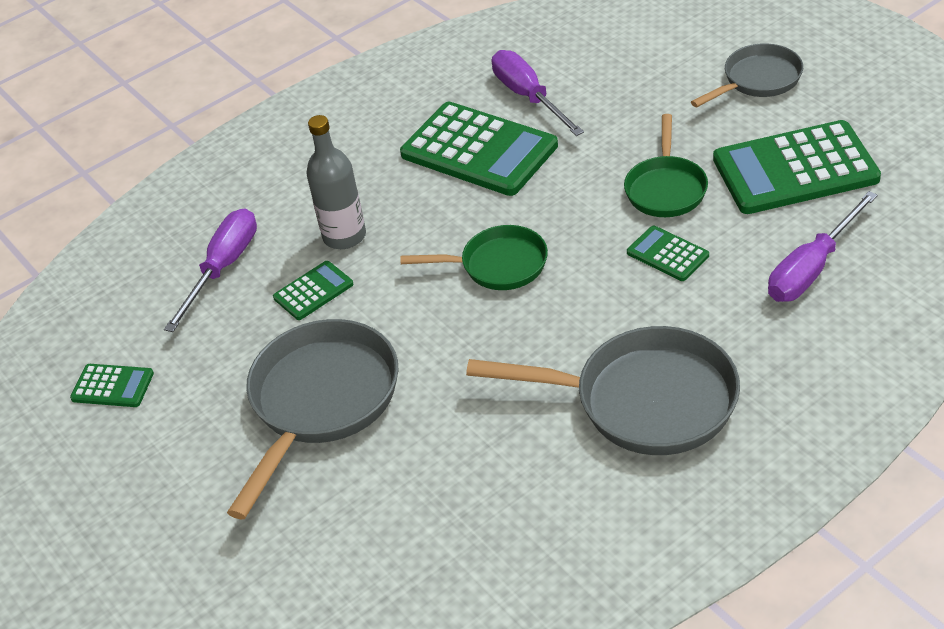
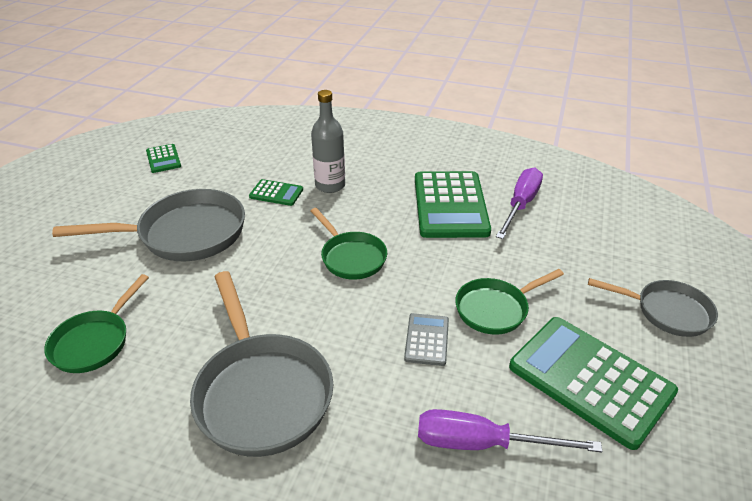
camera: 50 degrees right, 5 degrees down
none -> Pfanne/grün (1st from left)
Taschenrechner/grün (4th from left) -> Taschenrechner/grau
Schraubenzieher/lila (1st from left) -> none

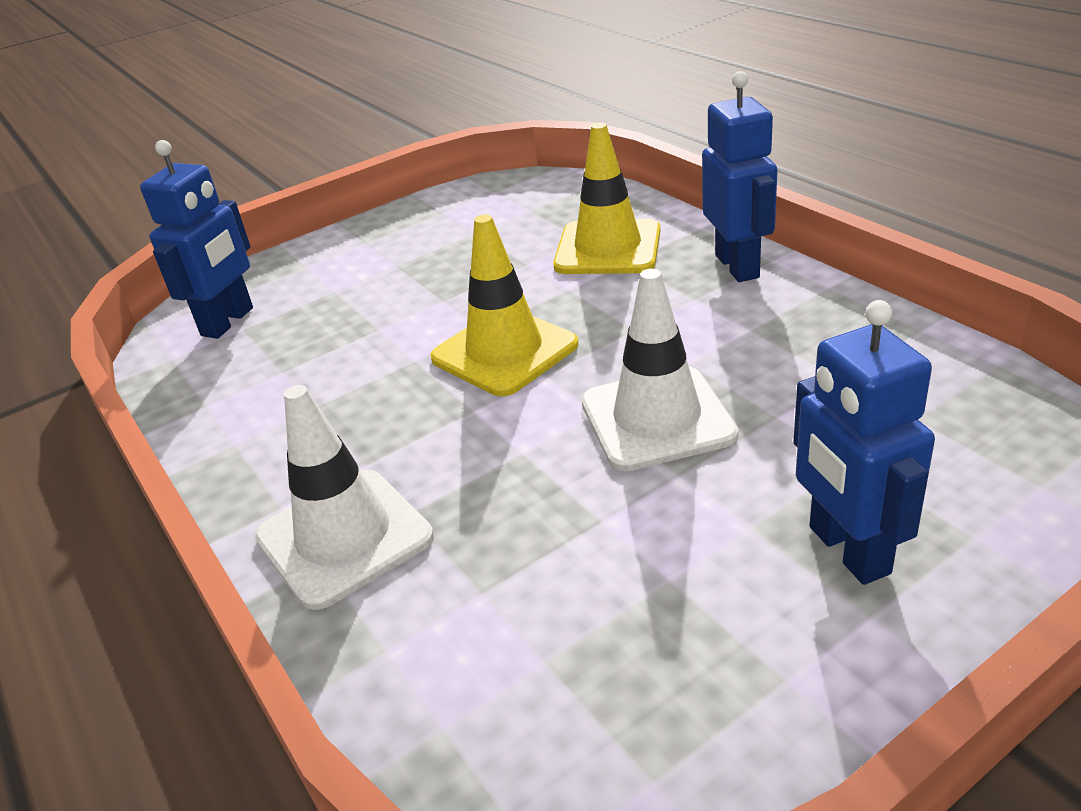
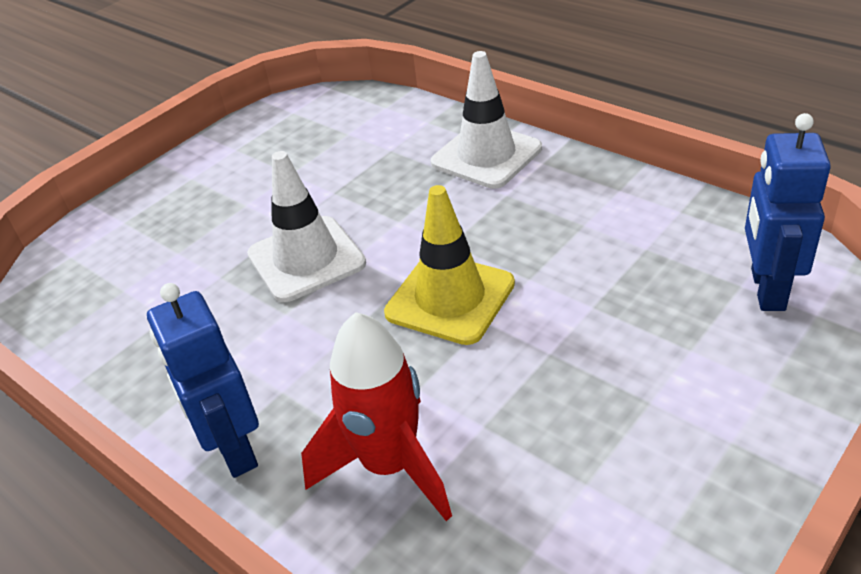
camera: 165 degrees right, 5 degrees up
Leitkegel/gelb (2nd from left) -> Rakete/rot
Roboter/blau (3rd from left) -> none

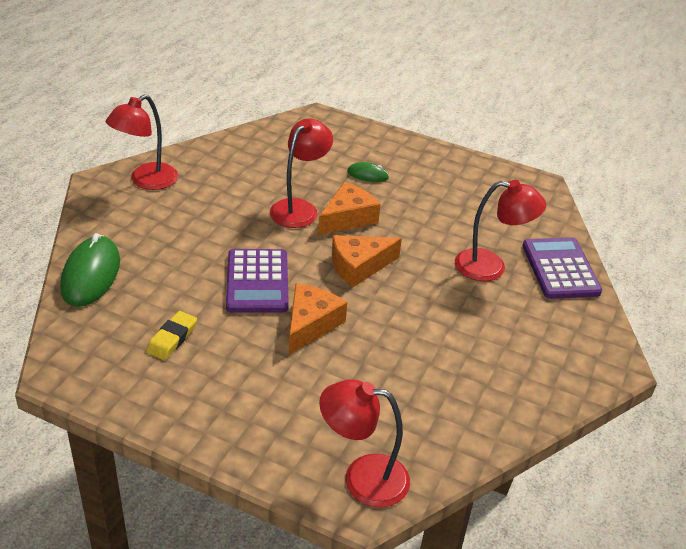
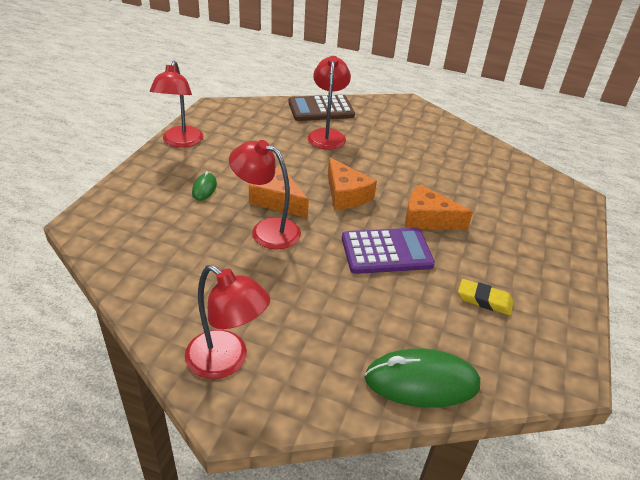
camera: 95 degrees left, 0 degrees up
Lampe/rot (3rd from left in the first image) -> Lampe/rot (1st from left), moved
Taschenrechner/lila (2nd from left) -> Taschenrechner/braun

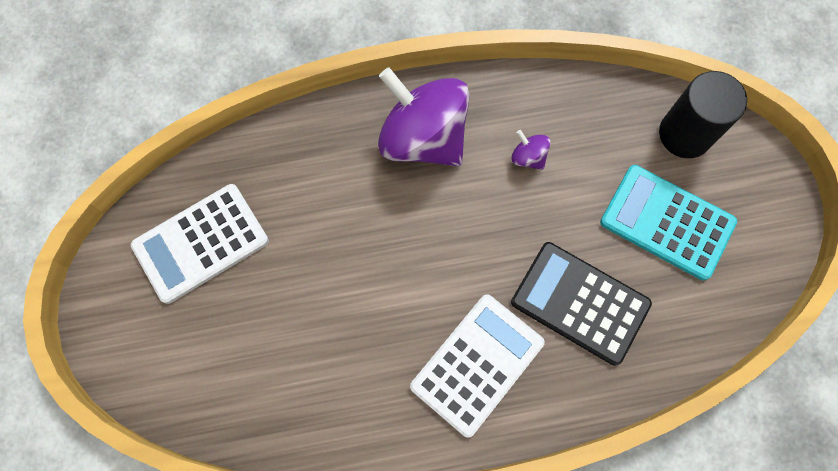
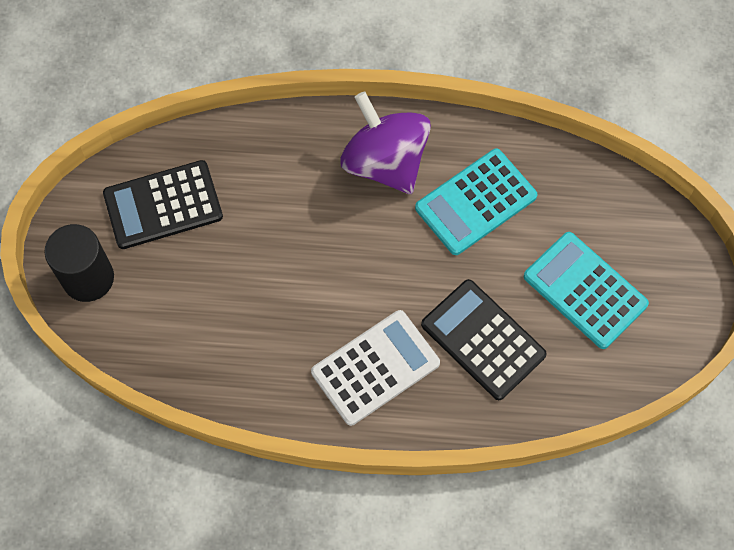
camera: 15 degrees right, 5 degrees down
Vollzylinder/schwarz, moved
Taschenrechner/weiß (1st from left) -> Taschenrechner/schwarz (1st from left)
Kreisel/lila (2nd from left) -> Taschenrechner/türkis (1st from left)

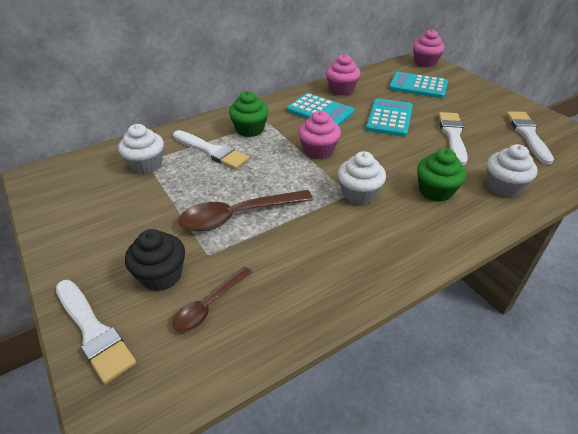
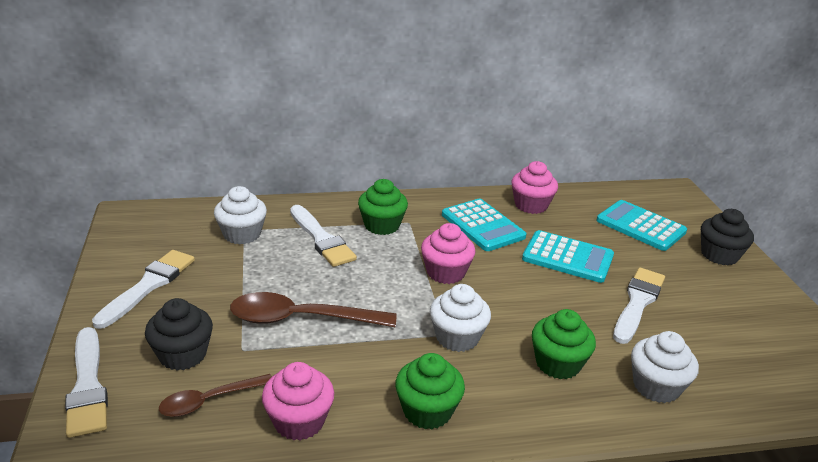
camera: 20 degrees right, 10 degrees down
Pinsel/weiß (4th from left in the first image) -> Pinsel/weiß (2nd from left), moved
Muffin/rosa (3rd from left in the first image) -> Muffin/rosa (1st from left), moved
none -> Muffin/grün (2nd from left)
Taschenrechner/türkis (2nd from left), 75 degrees clockwise
none -> Muffin/schwarz (2nd from left)

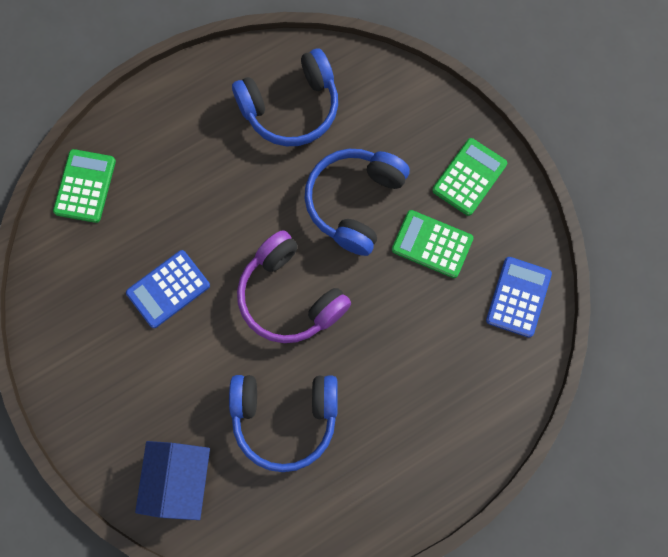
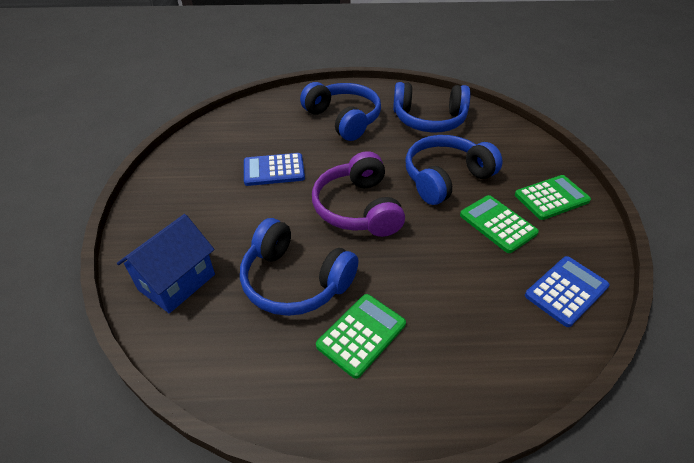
camera: 30 degrees right, 30 degrees down
none -> Kopfhörer/blau (2nd from left)
Taschenrechner/grün (1st from left), moved

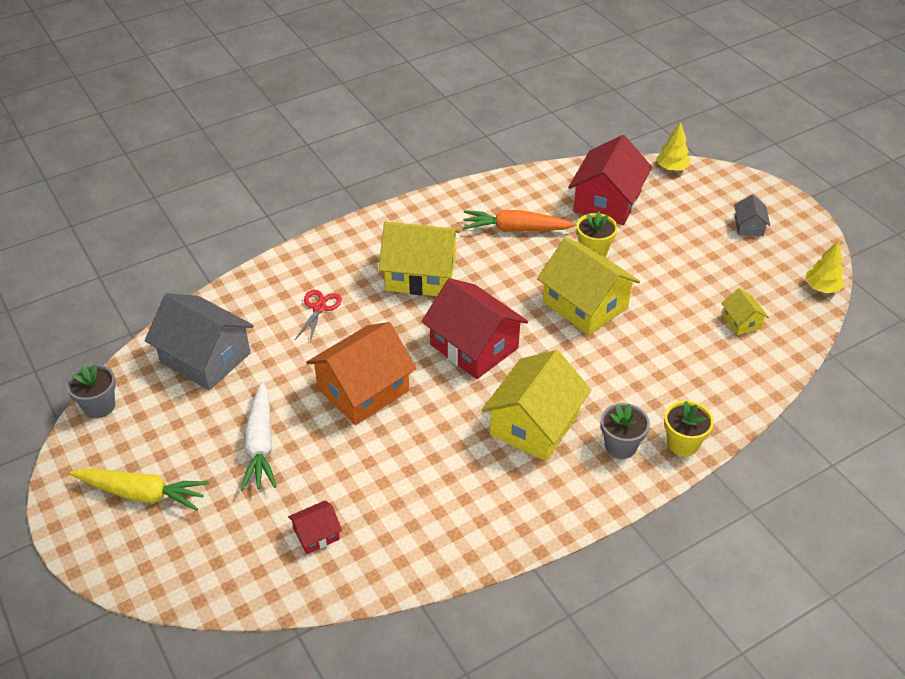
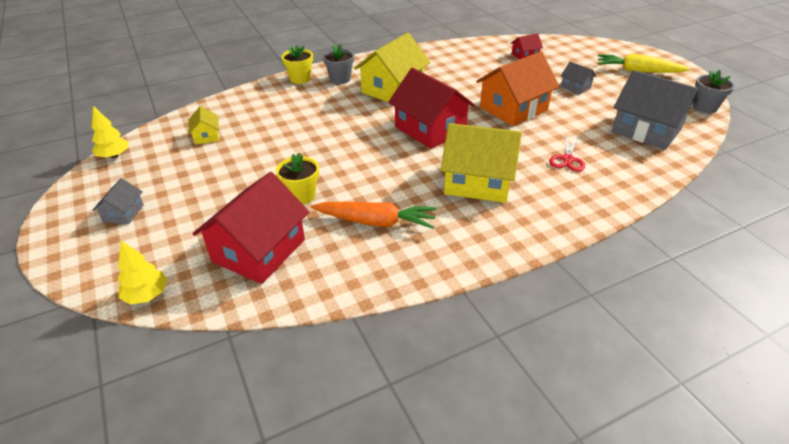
camera: 175 degrees left, 5 degrees down
Karotte/weiß -> Haus/grau (2nd from left)
Haus/gelb (3rd from left) -> none

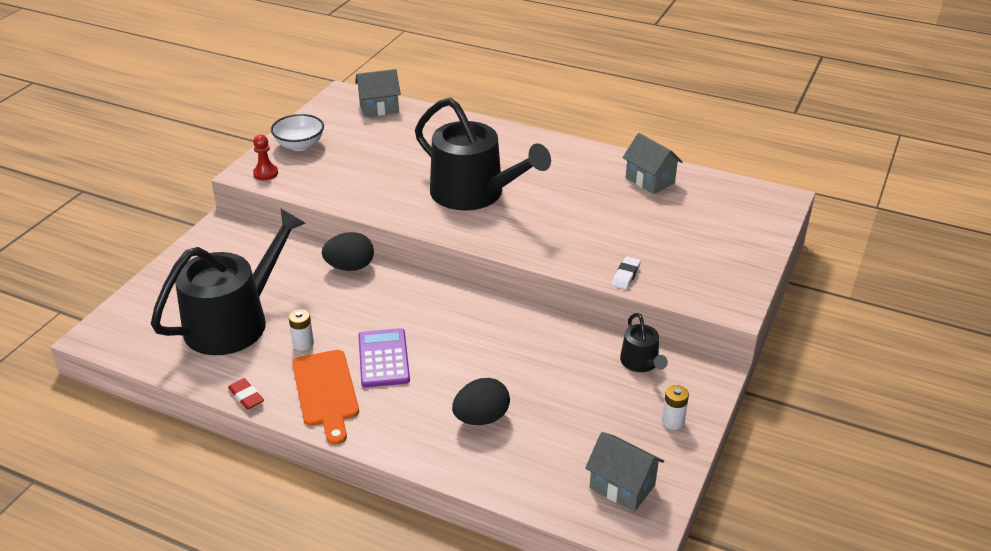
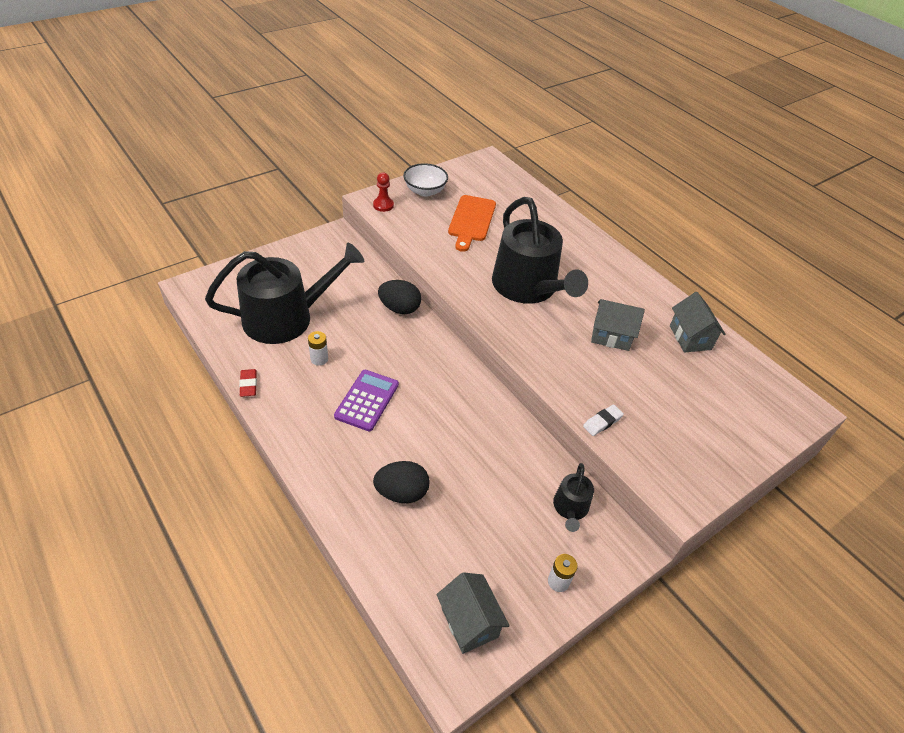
camera: 25 degrees right, 10 degrees up
Schneidebrett/orange, moved
Haus/grau (1st from left in the first image) -> Haus/grau (2nd from left), moved

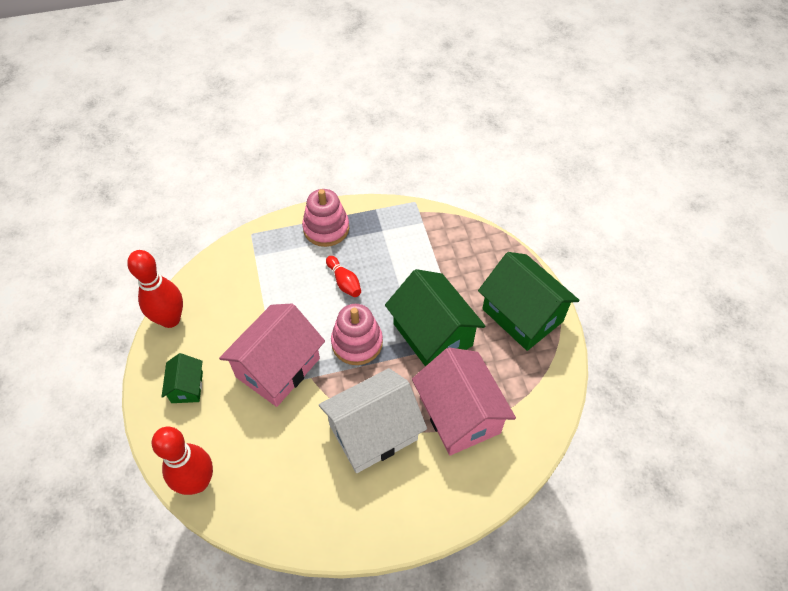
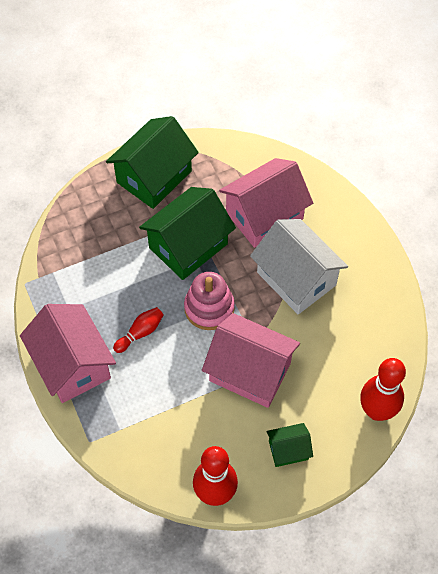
camera: 100 degrees left, 5 degrees up
Stapelspielzeug/rosa (1st from left) -> Haus/rosa (1st from left)

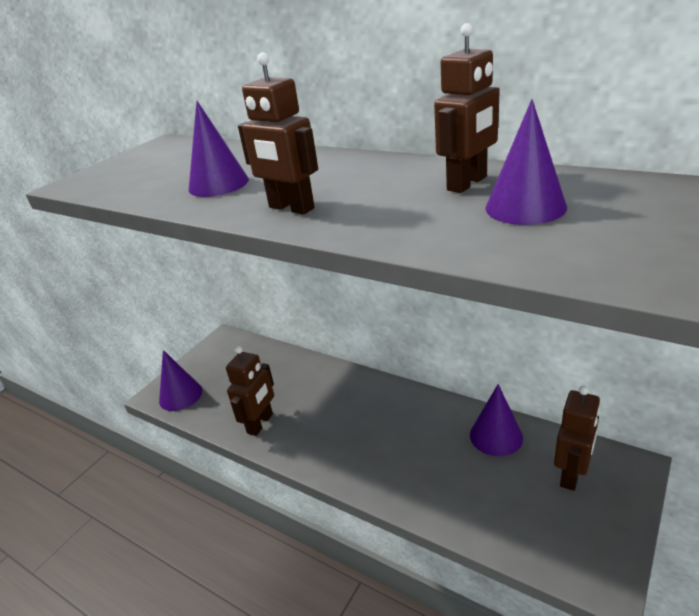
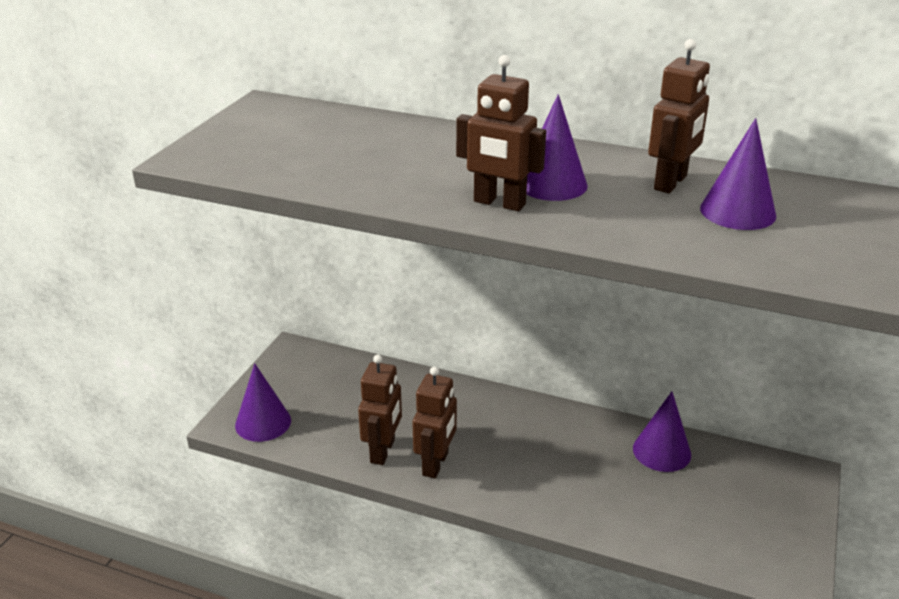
camera: 15 degrees left, 0 degrees up
Roboter/braun (4th from left in the first image) -> Roboter/braun (2nd from left), moved
Kegel/lila (2nd from left), moved

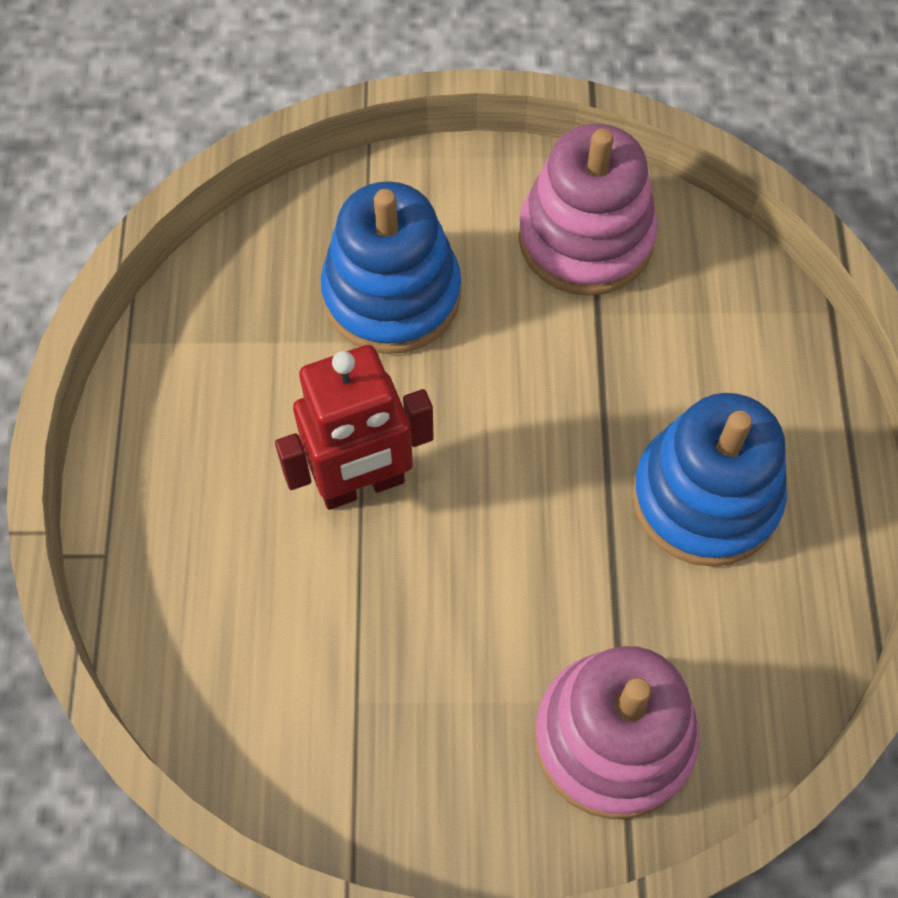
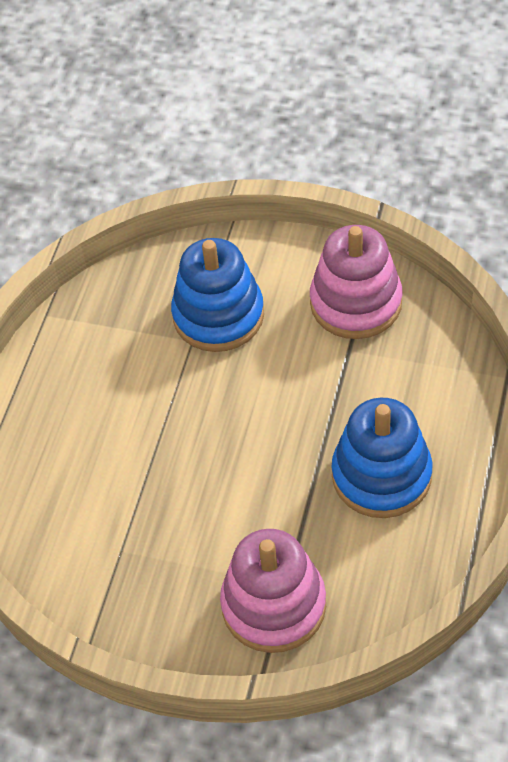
camera: 20 degrees right, 10 degrees down
Roboter/rot -> none

